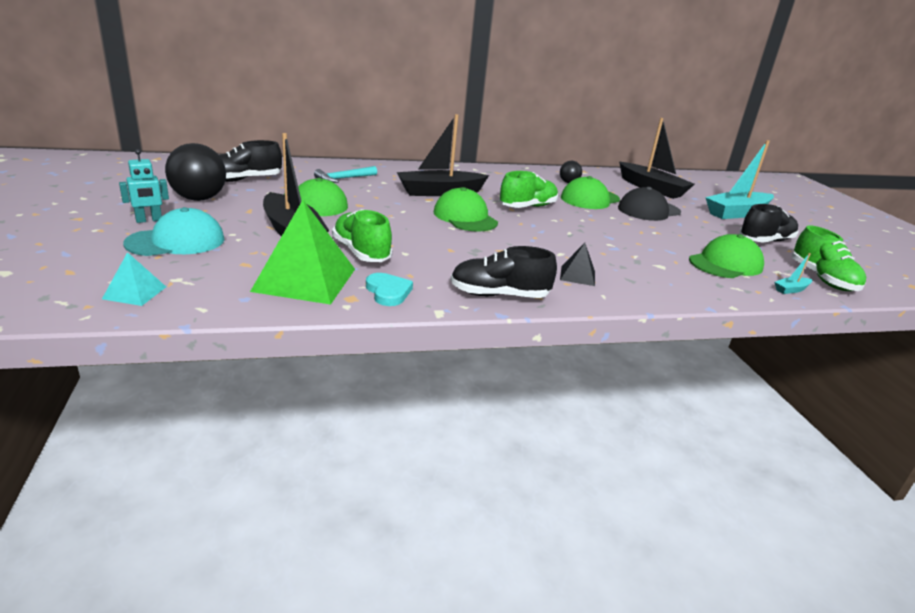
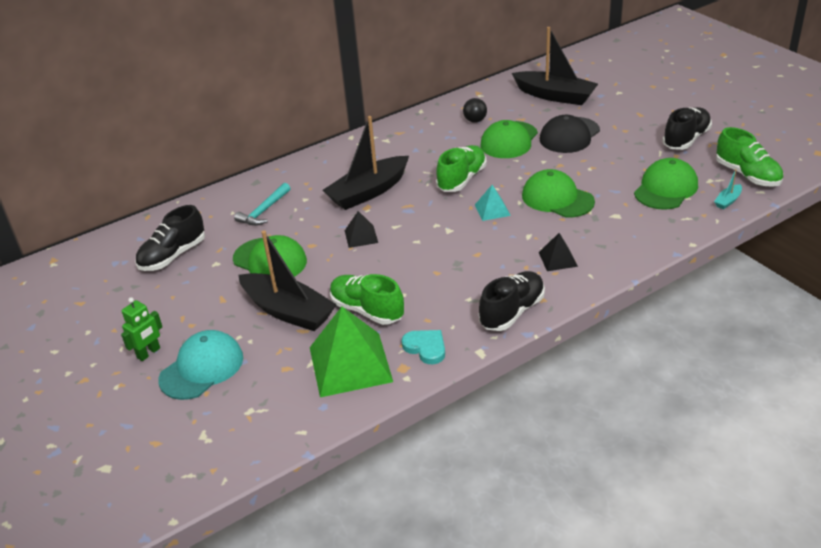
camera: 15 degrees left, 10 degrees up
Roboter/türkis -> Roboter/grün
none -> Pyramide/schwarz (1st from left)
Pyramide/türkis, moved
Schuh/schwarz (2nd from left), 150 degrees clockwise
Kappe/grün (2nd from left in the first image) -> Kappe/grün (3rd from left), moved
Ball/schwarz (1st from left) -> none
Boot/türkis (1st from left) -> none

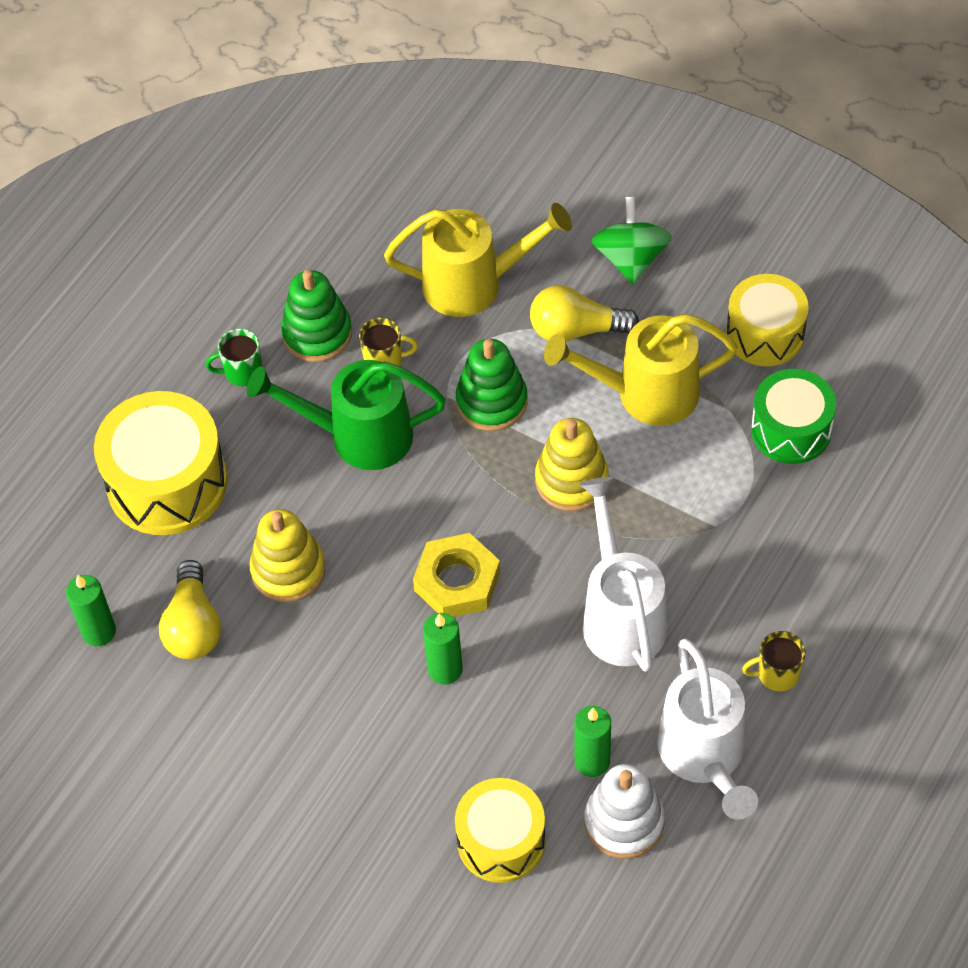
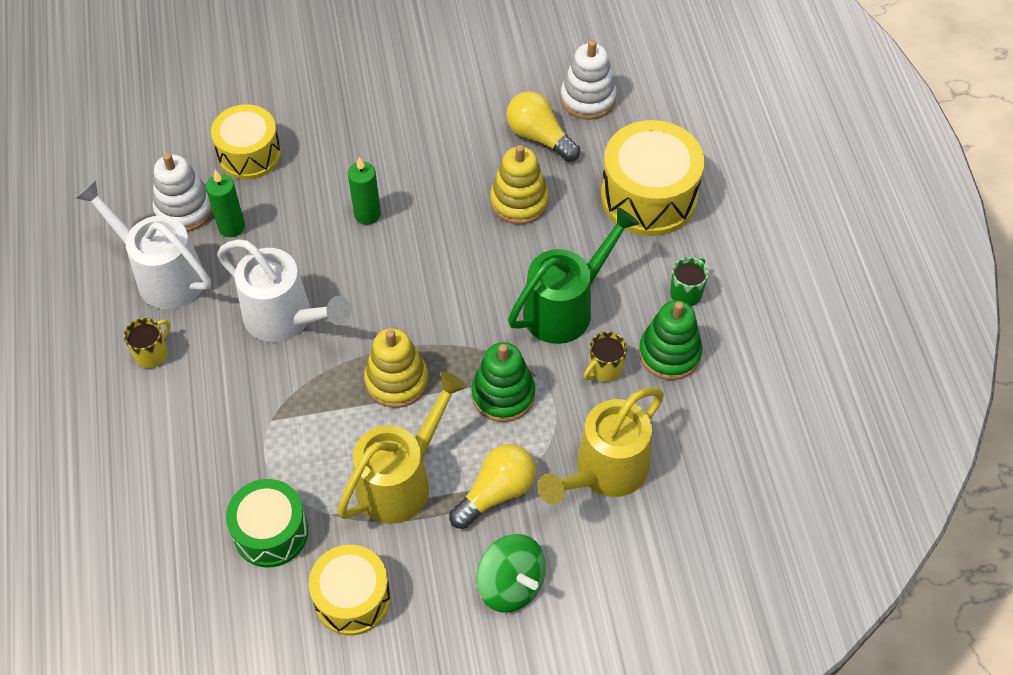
camera: 135 degrees right, 0 degrees up
Kerze/grün (1st from left) -> Stapelspielzeug/weiß (2nd from left)
Sechskantmutter/gelb -> none

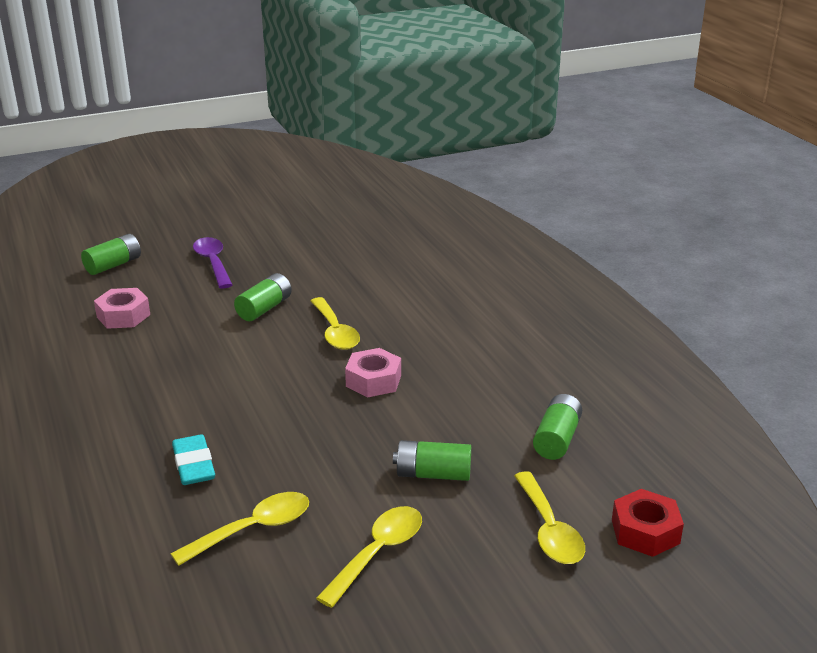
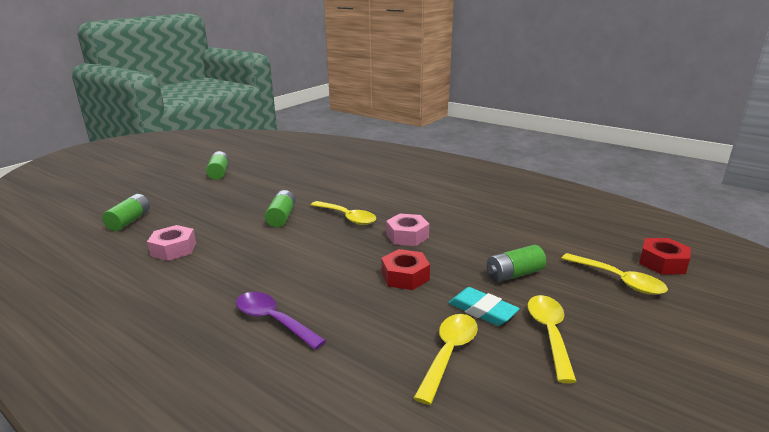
camera: 30 degrees left, 5 degrees down
Batterie/grün (4th from left in the first image) -> Batterie/grün (2nd from left), moved
Löffel/lila, moved
none -> Sechskantmutter/rot (1st from left)
Radiergummi/türkis, moved

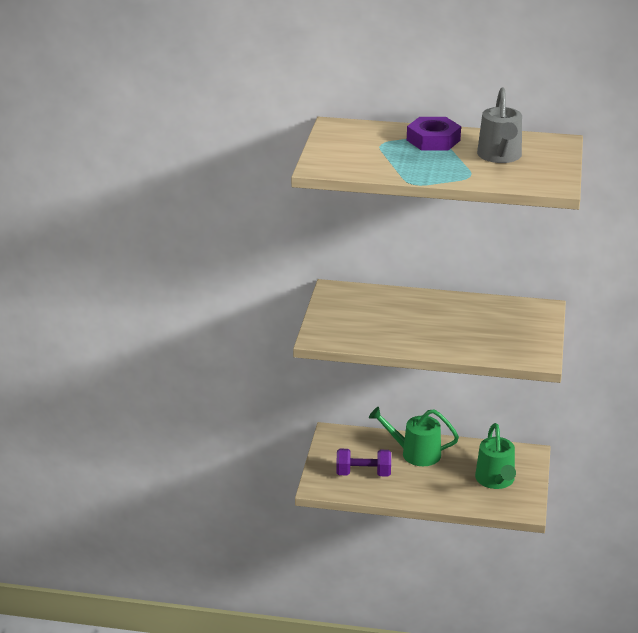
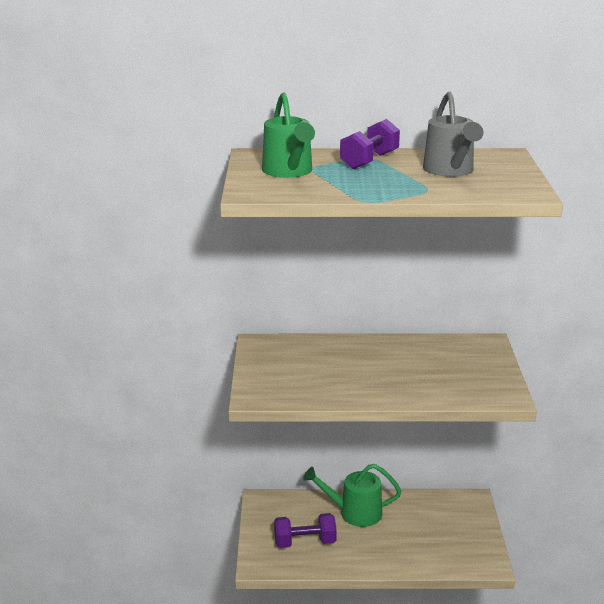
camera: 10 degrees left, 5 degrees down
Gießkanne/grün (2nd from left in the first image) -> Gießkanne/grün (1st from left), moved
Sechskantmutter/lila -> Hantel/lila (2nd from left)

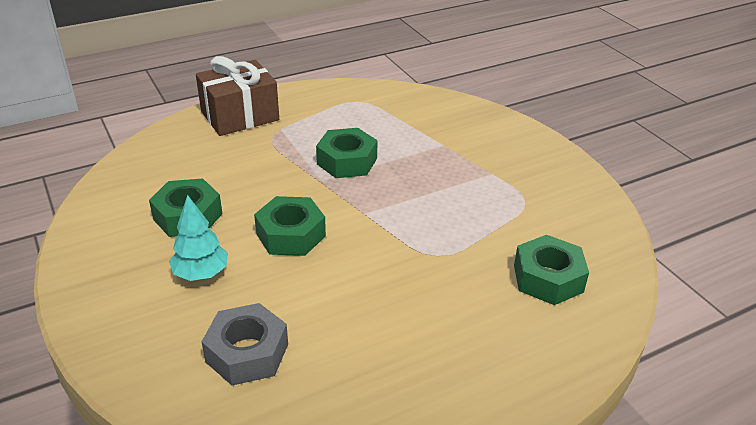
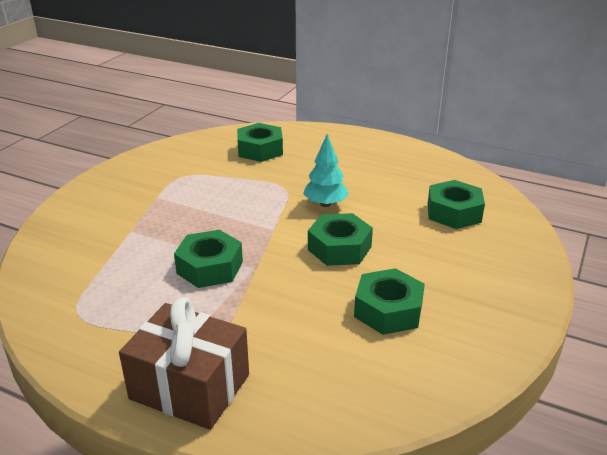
camera: 125 degrees left, 5 degrees down
Baum/türkis, moved
Sechskantmutter/grau -> Sechskantmutter/grün (5th from left)

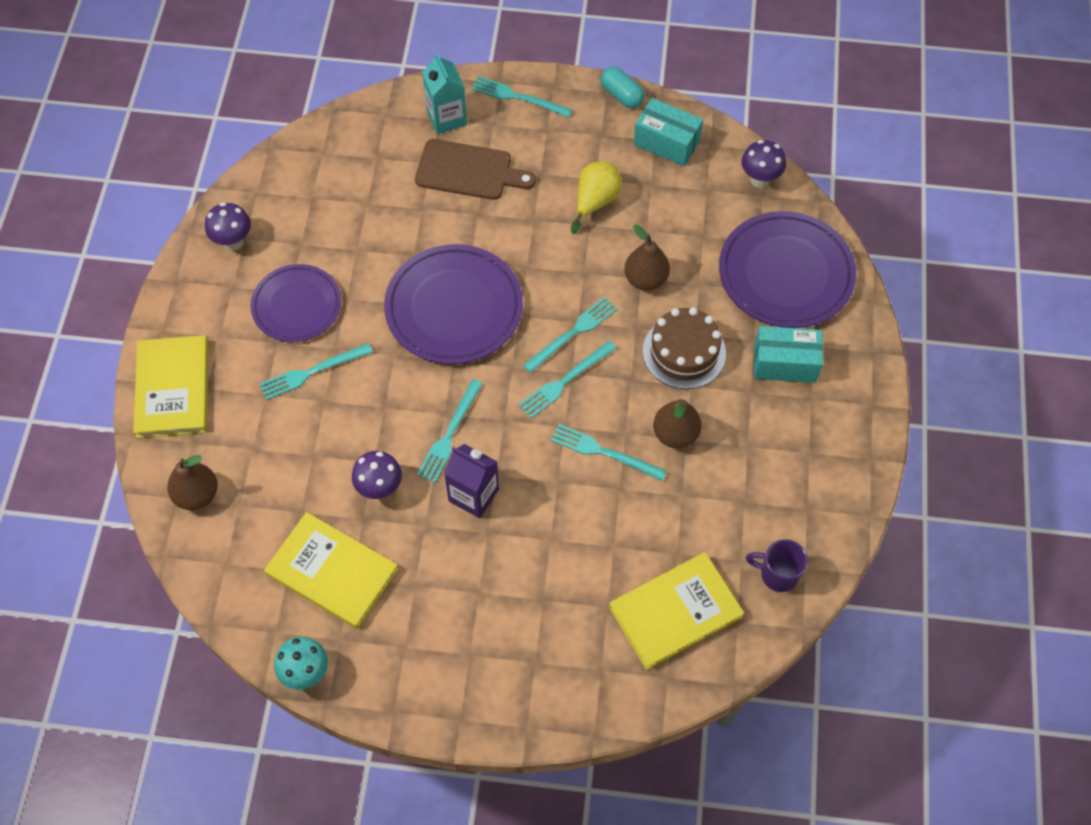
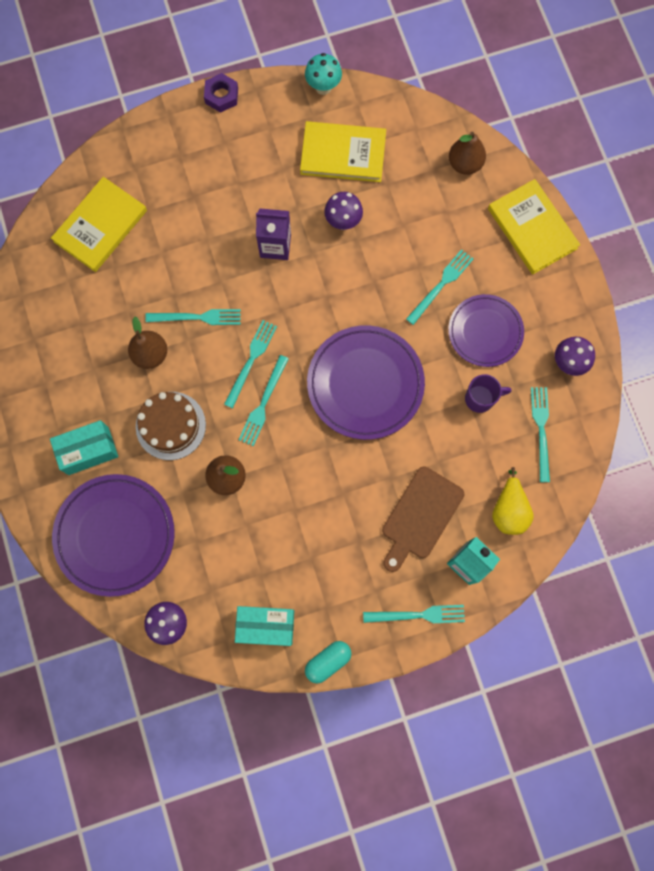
camera: 155 degrees right, 15 degrees up
none -> Sechskantmutter/lila
Kapsel/türkis, 60 degrees counterclockwise
Schneidebrett/braun, 45 degrees counterclockwise
Tasse/lila, moved
Birne/gelb, moved
Gabel/türkis (2nd from left in the first image) -> Gabel/türkis (6th from left), moved

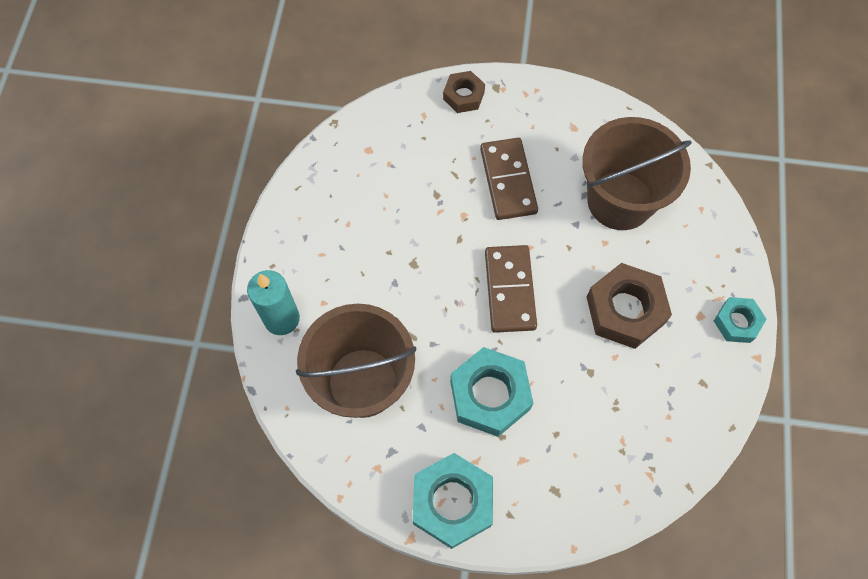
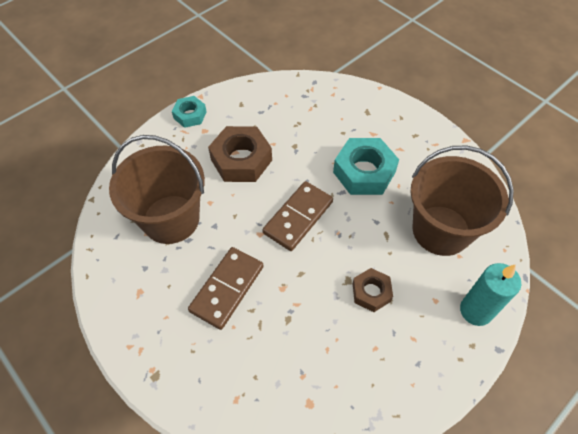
camera: 140 degrees left, 10 degrees down
Sechskantmutter/braun (1st from left in the first image) -> Sechskantmutter/braun (2nd from left), moved
Sechskantmutter/türkis (1st from left) -> none

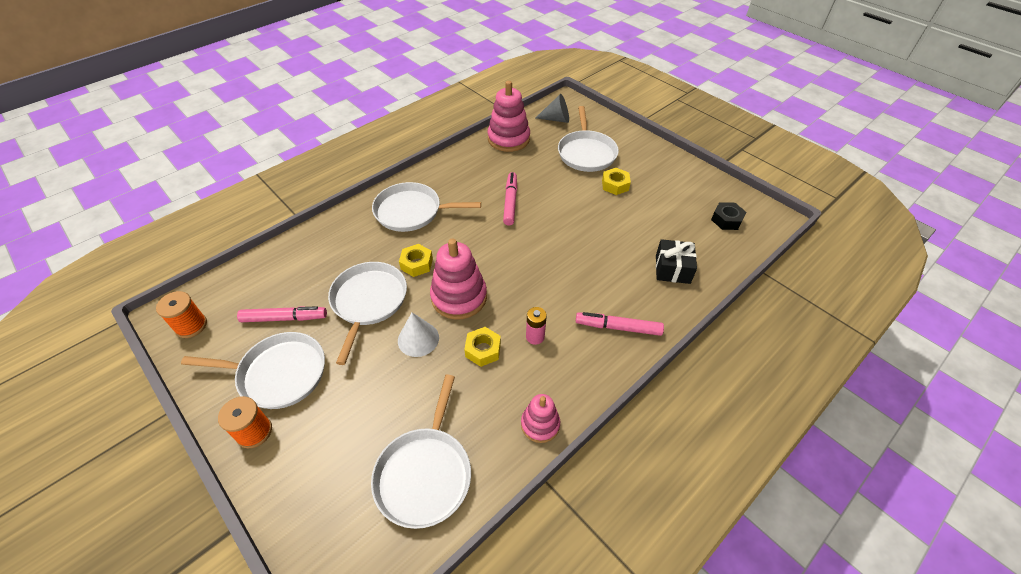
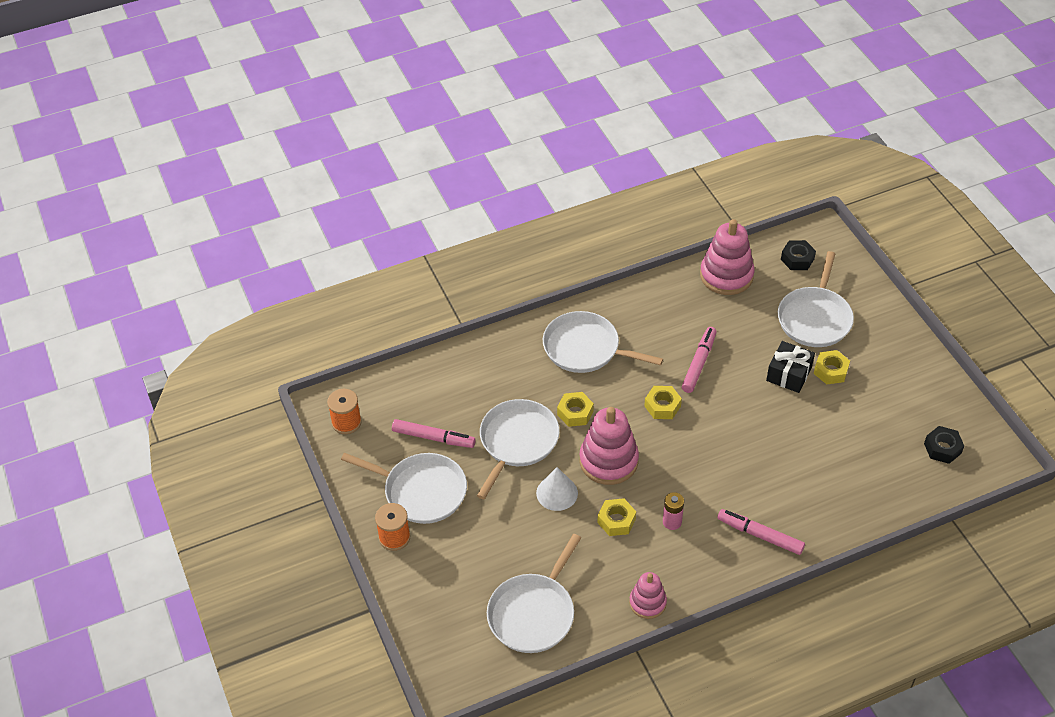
camera: 20 degrees right, 0 degrees up
none -> Sechskantmutter/gelb (3rd from left)
Geschenk/schwarz, moved
Kegel/grau -> Sechskantmutter/schwarz (1st from left)

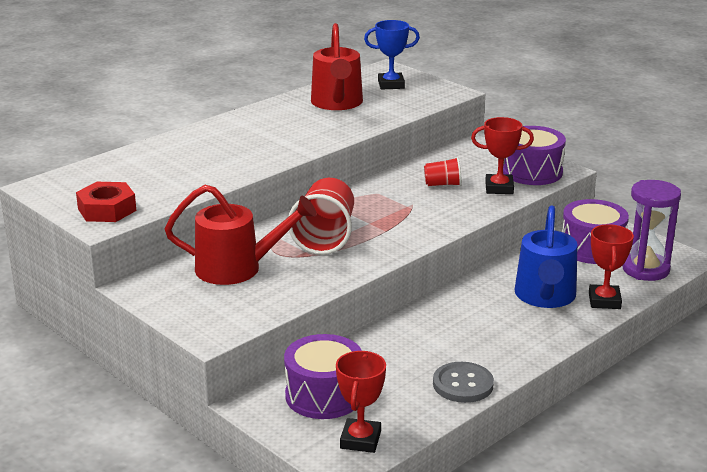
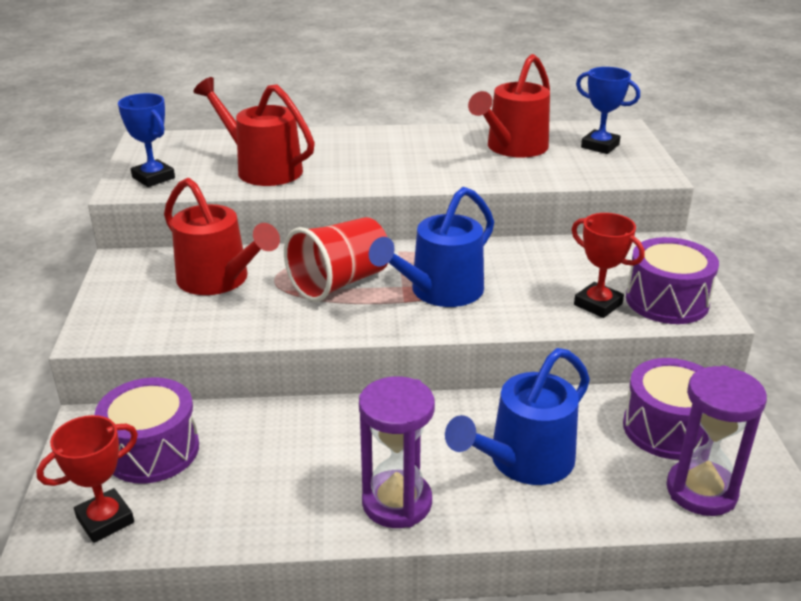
camera: 40 degrees right, 5 degrees up
Sechskantmutter/rot -> Pokal/blau (1st from left)
none -> Gießkanne/rot (2nd from left)
none -> Sanduhr/lila (1st from left)
none -> Gießkanne/blau (1st from left)
Becher/rot (2nd from left) -> none
Knopf/grau -> none
Pokal/rot (3rd from left) -> none

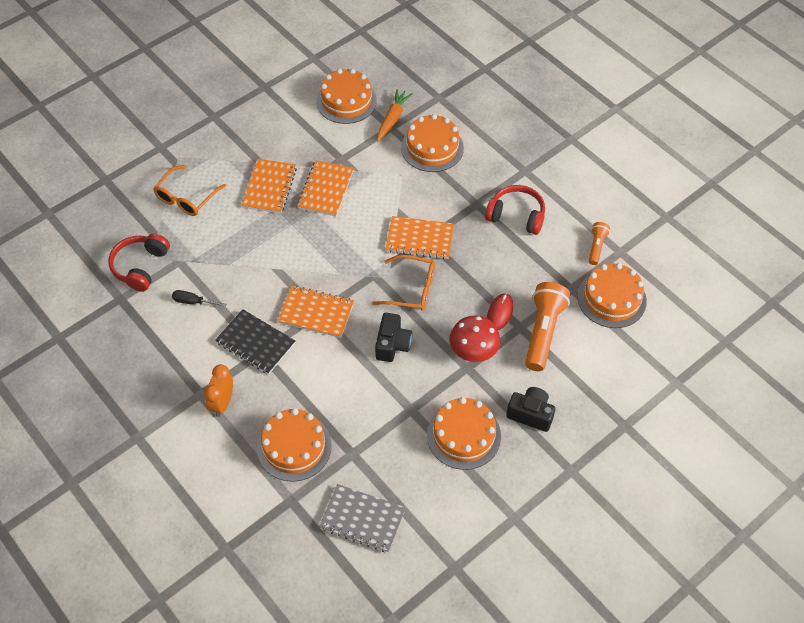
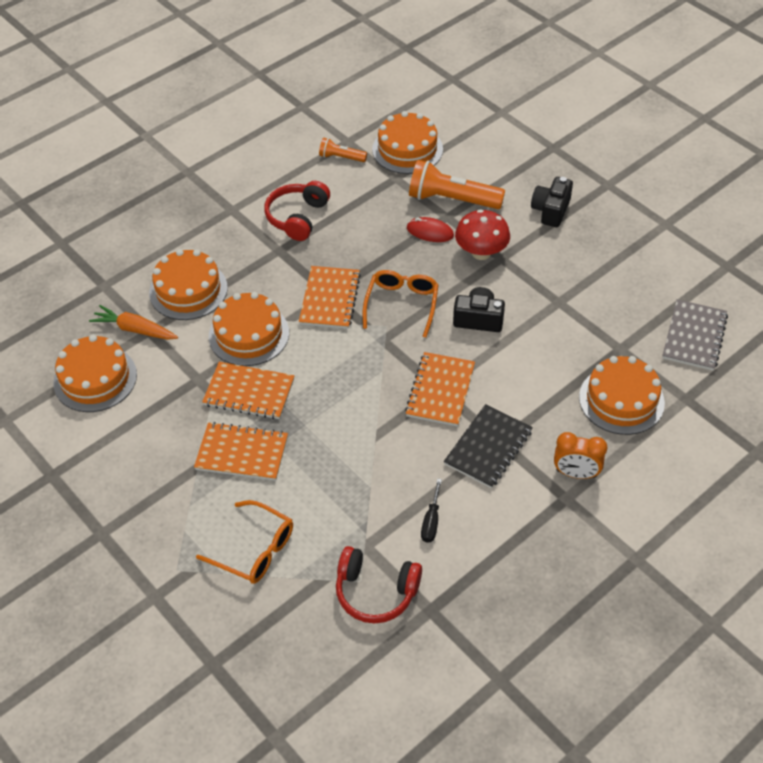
camera: 90 degrees left, 5 degrees down
Kuchen/orange (4th from left in the first image) -> Kuchen/orange (3rd from left), moved

